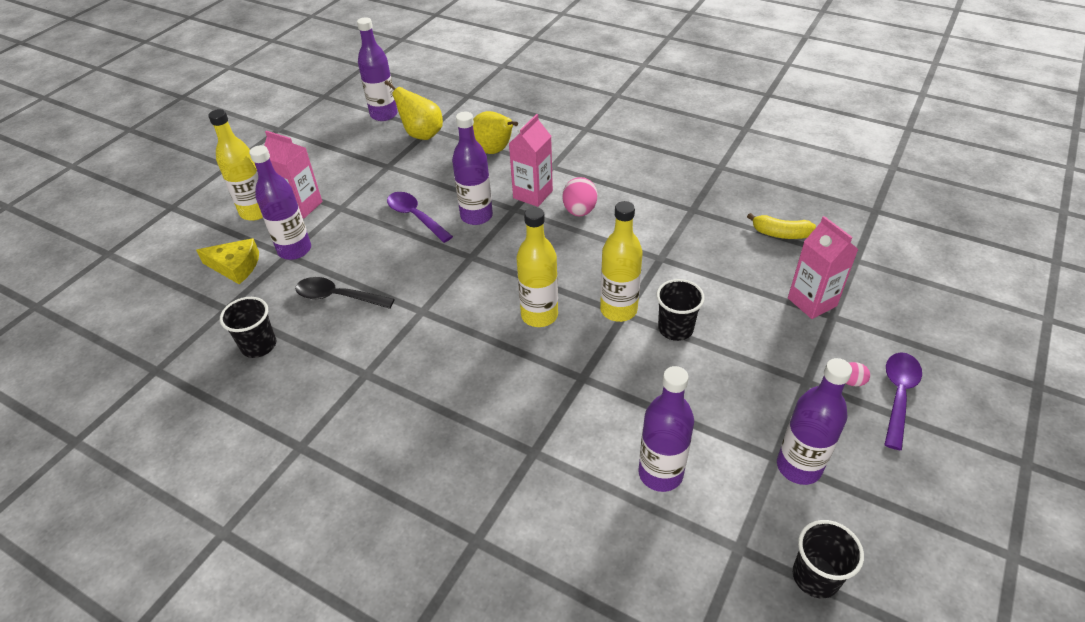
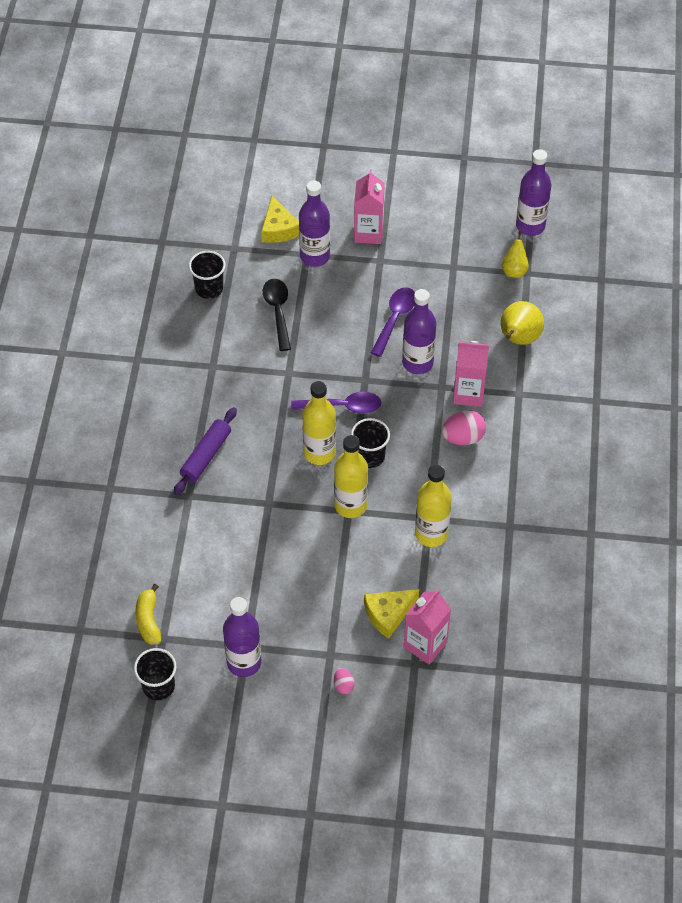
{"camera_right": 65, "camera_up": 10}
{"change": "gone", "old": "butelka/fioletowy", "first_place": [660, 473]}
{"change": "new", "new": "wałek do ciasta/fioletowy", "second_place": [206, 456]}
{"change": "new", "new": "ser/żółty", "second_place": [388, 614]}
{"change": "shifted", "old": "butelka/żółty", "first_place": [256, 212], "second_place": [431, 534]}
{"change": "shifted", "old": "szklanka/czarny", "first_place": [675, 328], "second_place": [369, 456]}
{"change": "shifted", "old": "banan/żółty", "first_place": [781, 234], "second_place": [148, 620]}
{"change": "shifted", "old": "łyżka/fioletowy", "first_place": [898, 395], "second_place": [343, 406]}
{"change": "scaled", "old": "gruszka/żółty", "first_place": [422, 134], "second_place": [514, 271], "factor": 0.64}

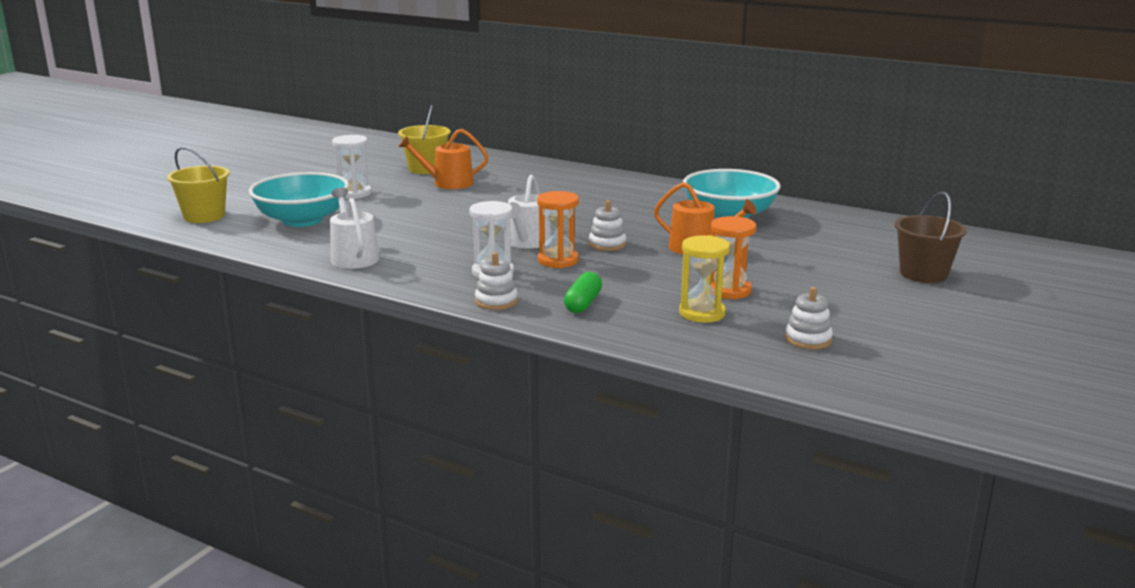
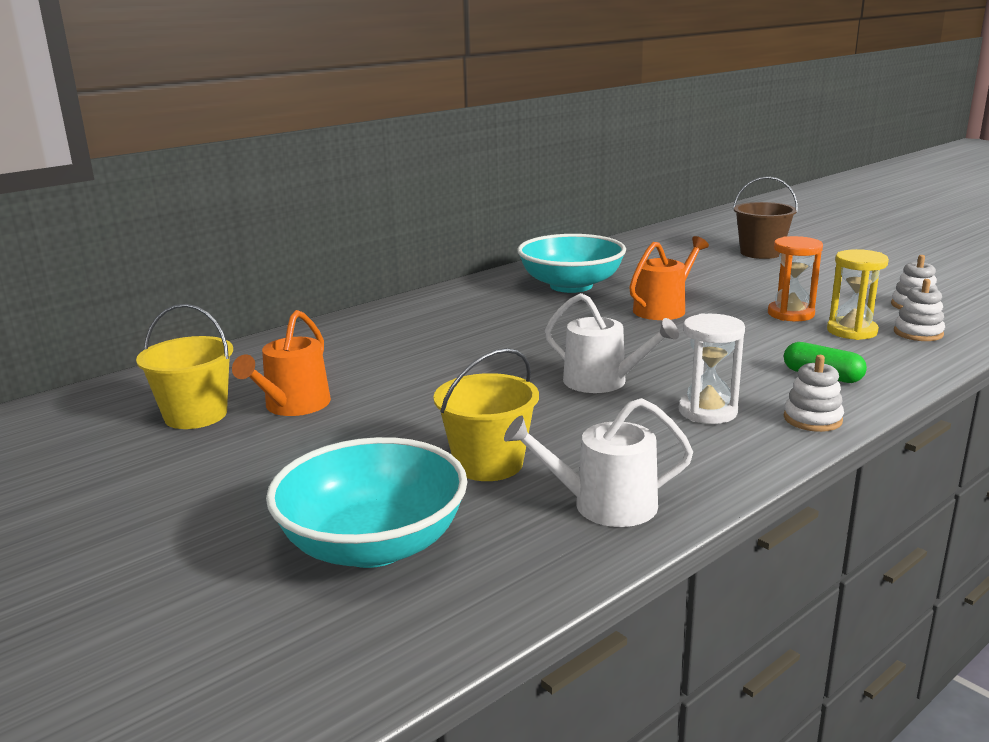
{"camera_right": -70, "camera_up": 0}
{"change": "gone", "old": "klepsydra/biały", "first_place": [354, 193]}
{"change": "gone", "old": "klepsydra/pomarańczowy", "first_place": [558, 260]}
{"change": "shifted", "old": "wiadro/żółty", "first_place": [204, 216], "second_place": [488, 464]}
{"change": "shifted", "old": "zabawka nakładanka/biały", "first_place": [607, 244], "second_place": [918, 333]}

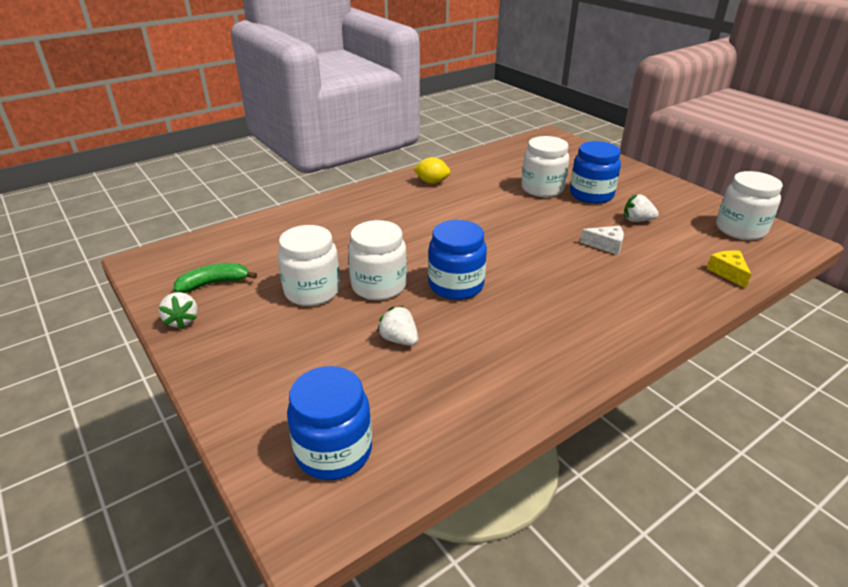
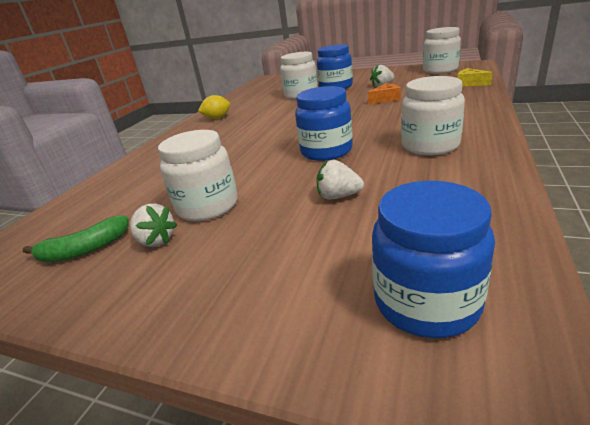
{"camera_right": -30, "camera_up": -5}
{"change": "shifted", "old": "truskawka/biały", "first_place": [182, 321], "second_place": [156, 240]}
{"change": "shifted", "old": "słoik/biały", "first_place": [379, 286], "second_place": [430, 146]}
{"change": "repainted", "old": "ser/biały", "new": "ser/pomarańczowy", "first_place": [606, 245], "second_place": [386, 99]}
{"change": "rotated", "old": "banan/zielony", "first_place": [214, 283], "second_place": [85, 249], "degrees": -150}

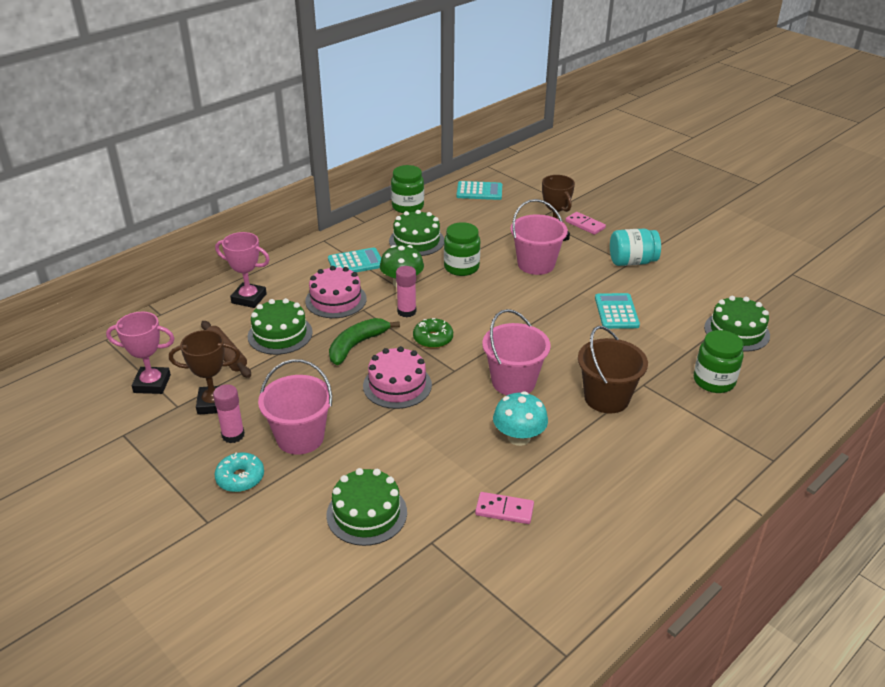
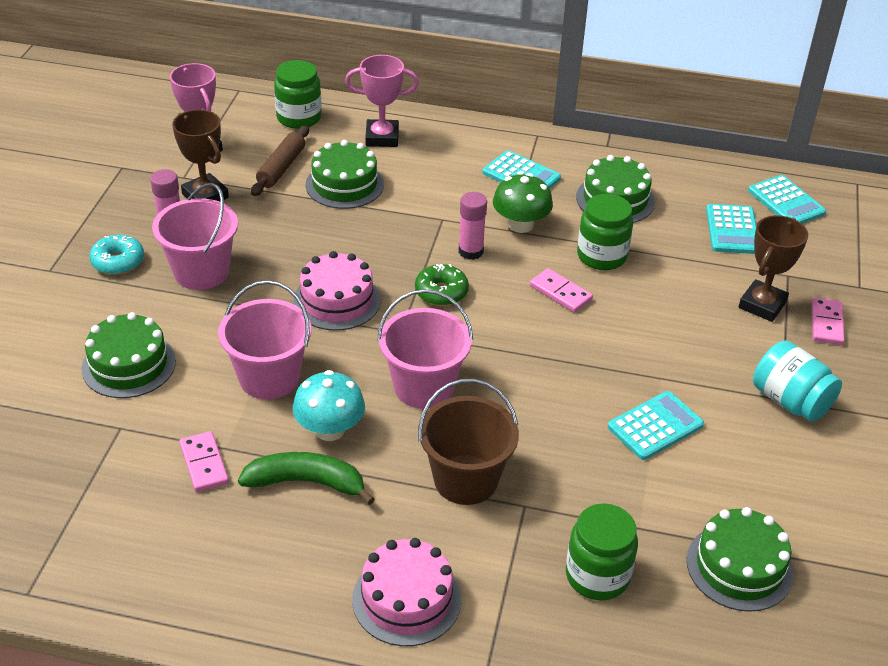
{"camera_right": 55, "camera_up": 5}
{"change": "new", "new": "kostka domina/różowy", "second_place": [560, 293]}
{"change": "new", "new": "kalkulator/turkusowy", "second_place": [732, 230]}
{"change": "shifted", "old": "tort/różowy", "first_place": [336, 300], "second_place": [406, 599]}
{"change": "shifted", "old": "banan/zielony", "first_place": [357, 345], "second_place": [307, 483]}
{"change": "shifted", "old": "słoik/zielony", "first_place": [407, 206], "second_place": [299, 118]}
{"change": "shifted", "old": "wiadro/różowy", "first_place": [536, 264], "second_place": [269, 378]}
{"change": "rotated", "old": "puchar/różowy", "first_place": [249, 298], "second_place": [382, 137], "degrees": -75}

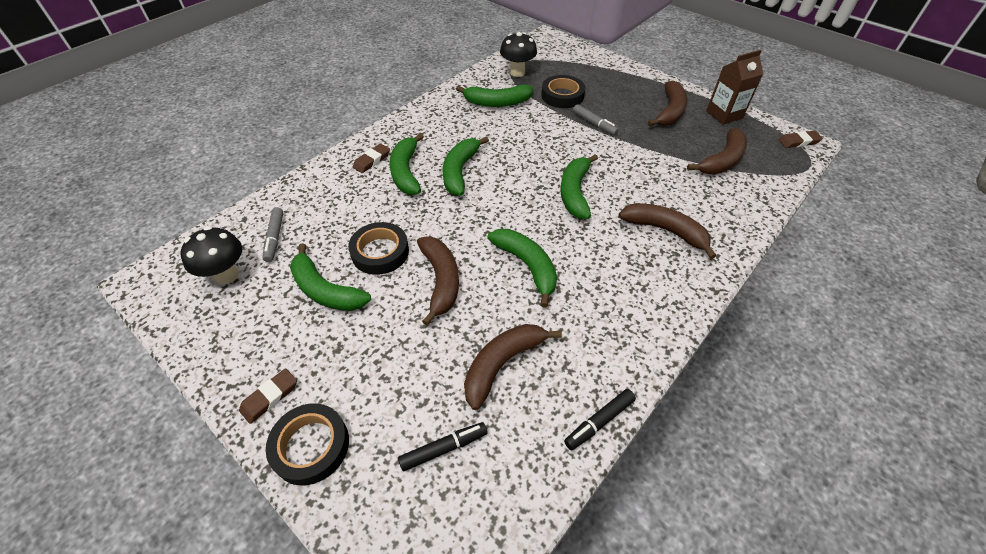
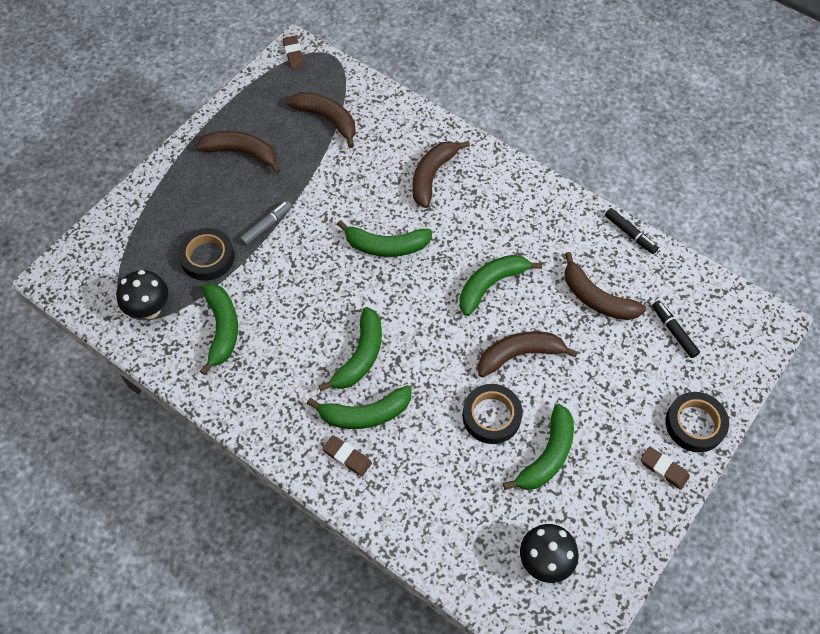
{"camera_right": -95, "camera_up": 10}
{"change": "gone", "old": "flamaster/szary", "first_place": [275, 238]}
{"change": "gone", "old": "karton mleka/brązowy", "first_place": [724, 115]}
{"change": "rotated", "old": "banan/zielony", "first_place": [460, 171], "second_place": [360, 356], "degrees": -75}

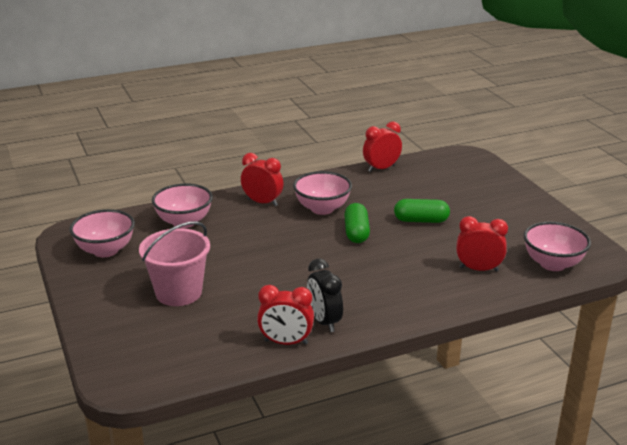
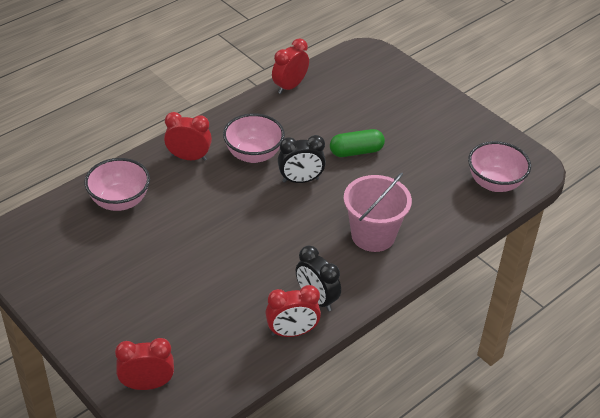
{"camera_right": -20, "camera_up": 15}
{"change": "gone", "old": "miska/różowy", "first_place": [105, 250]}
{"change": "shifted", "old": "wiadro/różowy", "first_place": [178, 292], "second_place": [373, 235]}
{"change": "shifted", "old": "budzik/czerwony", "first_place": [478, 269], "second_place": [147, 384]}
{"change": "swapped", "old": "kapsułka/zielony", "new": "budzik/czarny", "first_place": [356, 232], "second_place": [300, 180]}

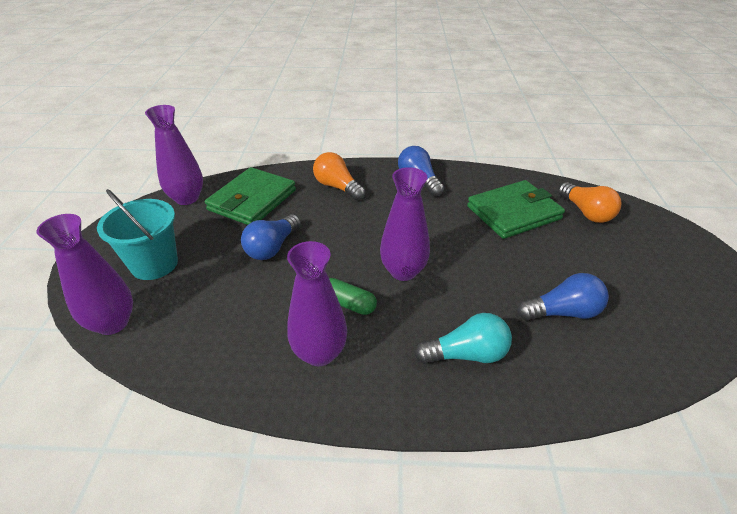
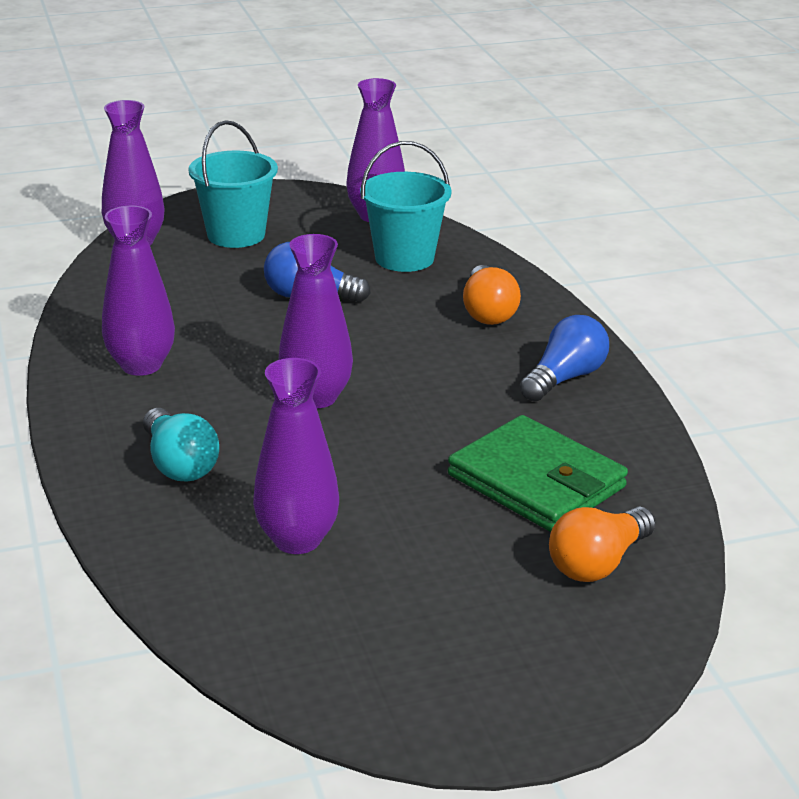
{"camera_right": 70, "camera_up": -10}
{"change": "gone", "old": "kapsułka/zielony", "first_place": [348, 304]}
{"change": "swapped", "old": "portfel/zielony", "new": "wiadro/turkusowy", "first_place": [252, 200], "second_place": [404, 258]}
{"change": "swapped", "old": "żarówka/niebieski", "new": "wazon/fioletowy", "first_place": [562, 312], "second_place": [297, 539]}
{"change": "rotated", "old": "żarówka/pomarańczowy", "first_place": [337, 187], "second_place": [488, 312], "degrees": 150}

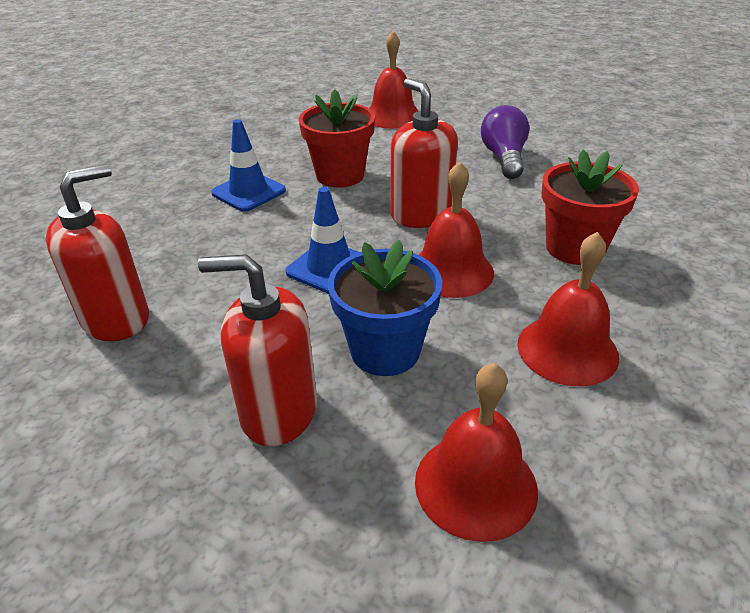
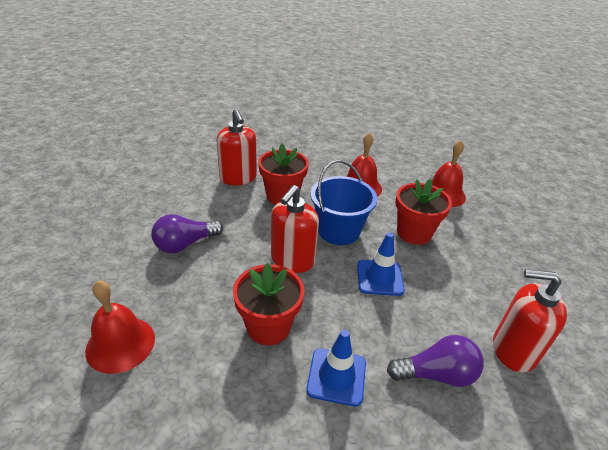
{"camera_right": -125, "camera_up": 0}
{"change": "new", "new": "żarówka/fioletowy", "second_place": [436, 374]}
{"change": "shifted", "old": "dozownik mydła/czerwony", "first_place": [278, 411], "second_place": [238, 178]}
{"change": "swapped", "old": "dzwonek/czerwony", "new": "wiadro/niebieski", "first_place": [451, 271], "second_place": [338, 231]}
{"change": "repainted", "old": "doniczka/niebieski", "new": "doniczka/czerwony", "first_place": [385, 351], "second_place": [414, 233]}

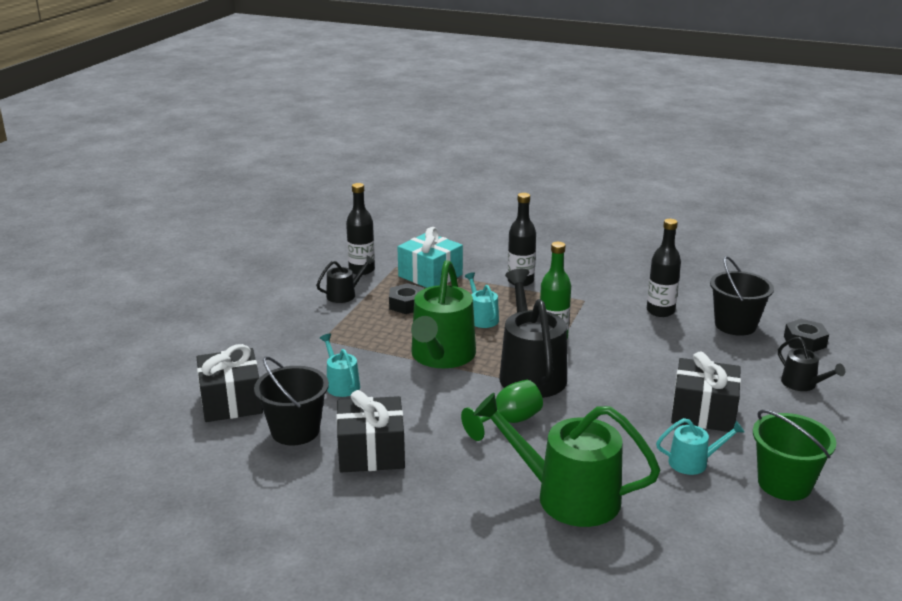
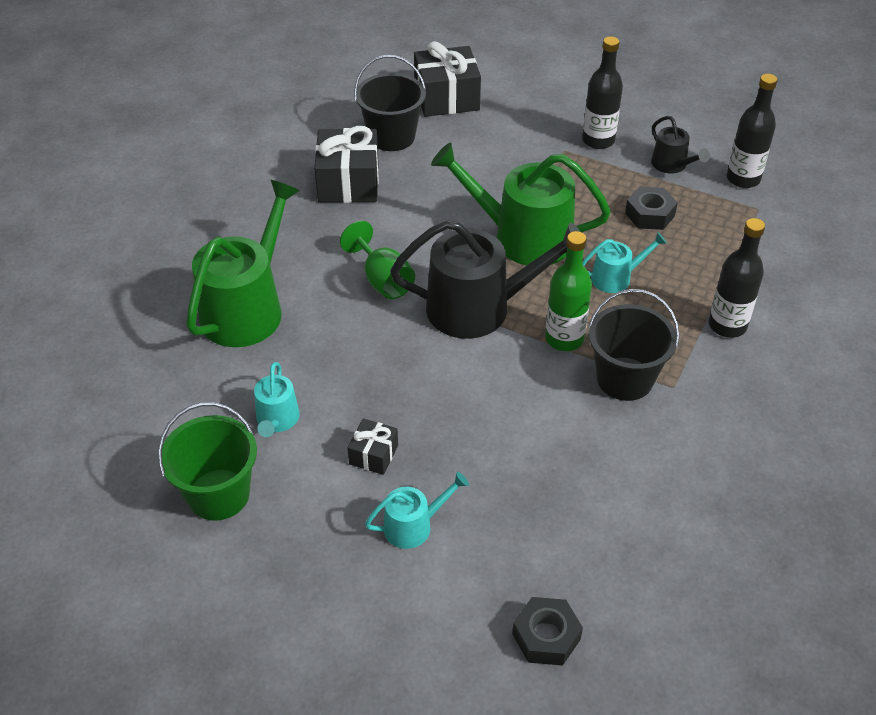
{"camera_right": 95, "camera_up": 20}
{"change": "gone", "old": "prezent/turkusowy", "first_place": [430, 275]}
{"change": "gone", "old": "konewka/czarny", "first_place": [802, 384]}
{"change": "shifted", "old": "konewka/turkusowy", "first_place": [341, 385], "second_place": [413, 526]}
{"change": "shifted", "old": "butelka/czarny", "first_place": [660, 311], "second_place": [598, 140]}
{"change": "shifted", "old": "wiadro/czarny", "first_place": [735, 325], "second_place": [624, 379]}
{"change": "scaled", "old": "prezent/czarny", "first_place": [703, 412], "second_place": [373, 455], "factor": 0.51}

